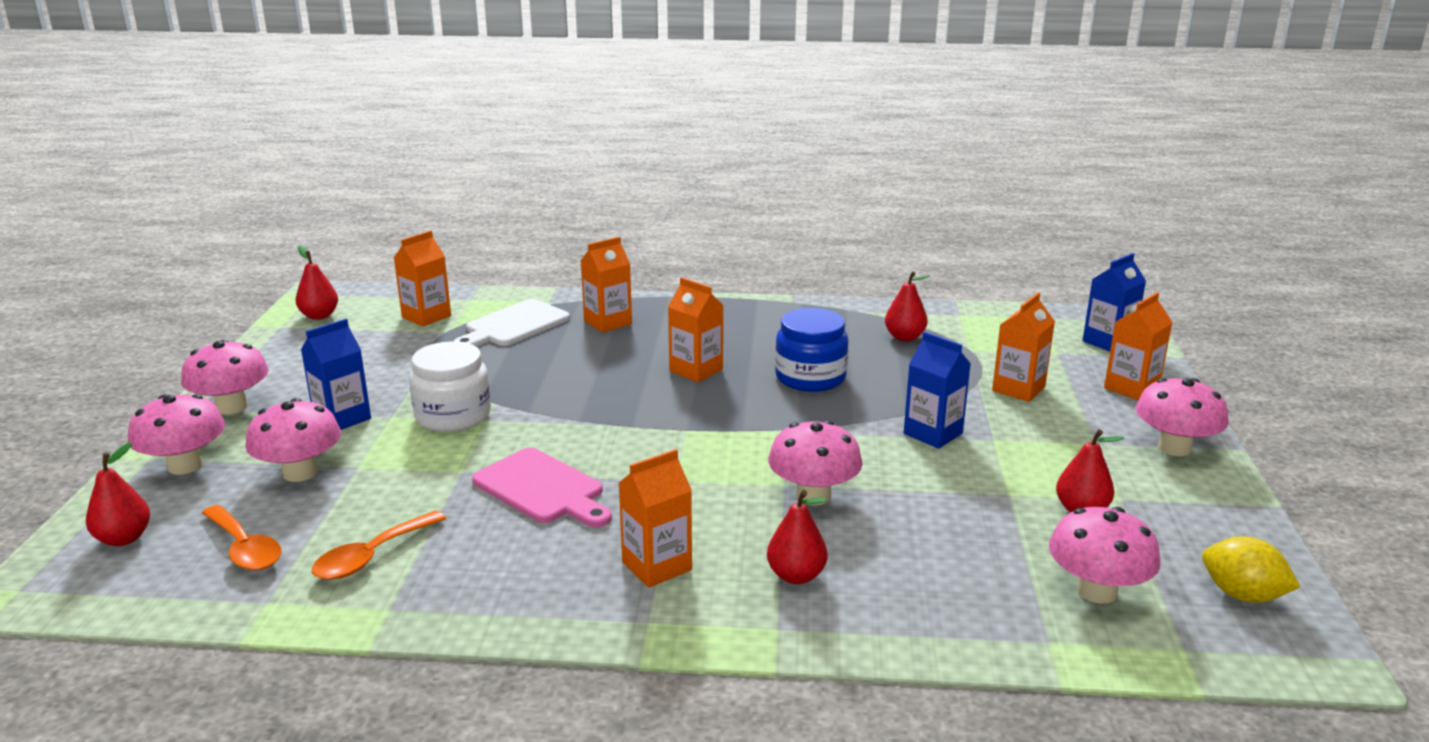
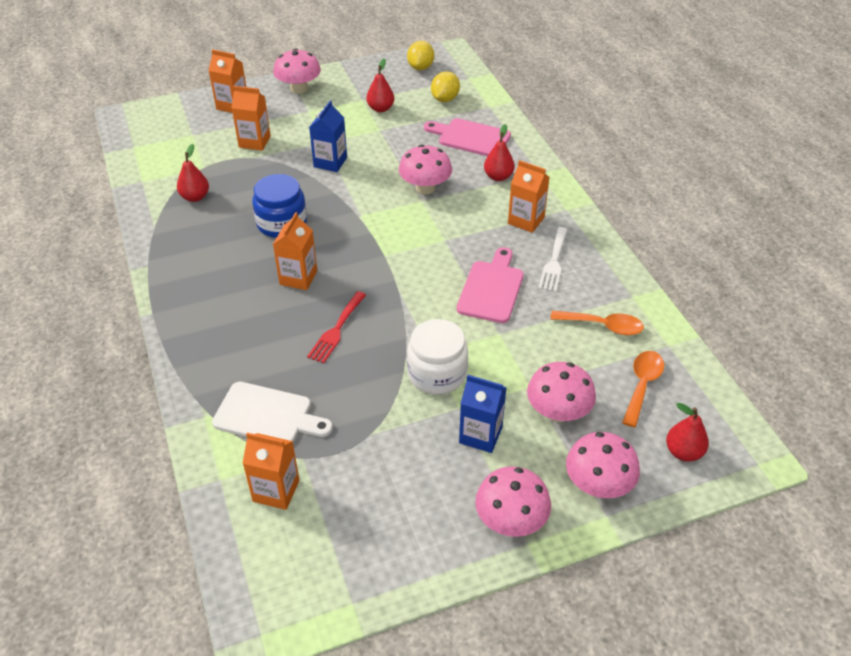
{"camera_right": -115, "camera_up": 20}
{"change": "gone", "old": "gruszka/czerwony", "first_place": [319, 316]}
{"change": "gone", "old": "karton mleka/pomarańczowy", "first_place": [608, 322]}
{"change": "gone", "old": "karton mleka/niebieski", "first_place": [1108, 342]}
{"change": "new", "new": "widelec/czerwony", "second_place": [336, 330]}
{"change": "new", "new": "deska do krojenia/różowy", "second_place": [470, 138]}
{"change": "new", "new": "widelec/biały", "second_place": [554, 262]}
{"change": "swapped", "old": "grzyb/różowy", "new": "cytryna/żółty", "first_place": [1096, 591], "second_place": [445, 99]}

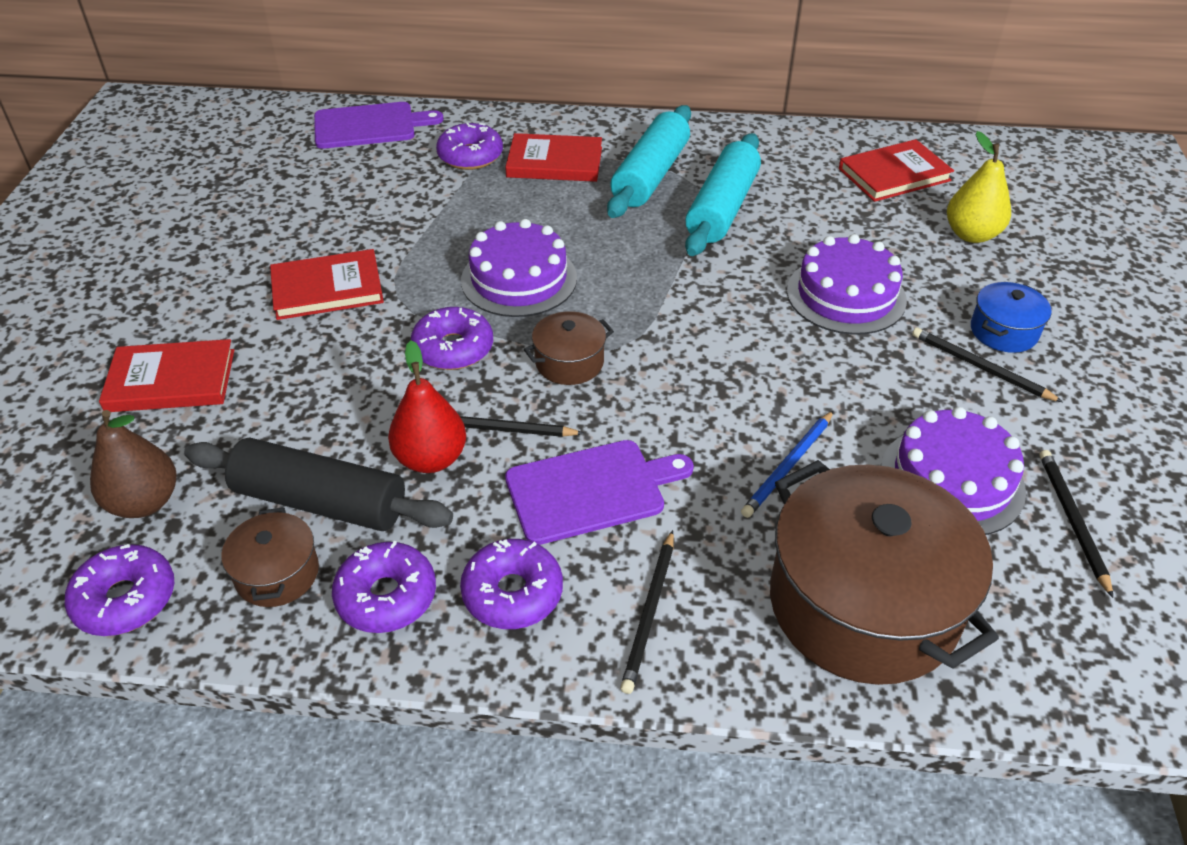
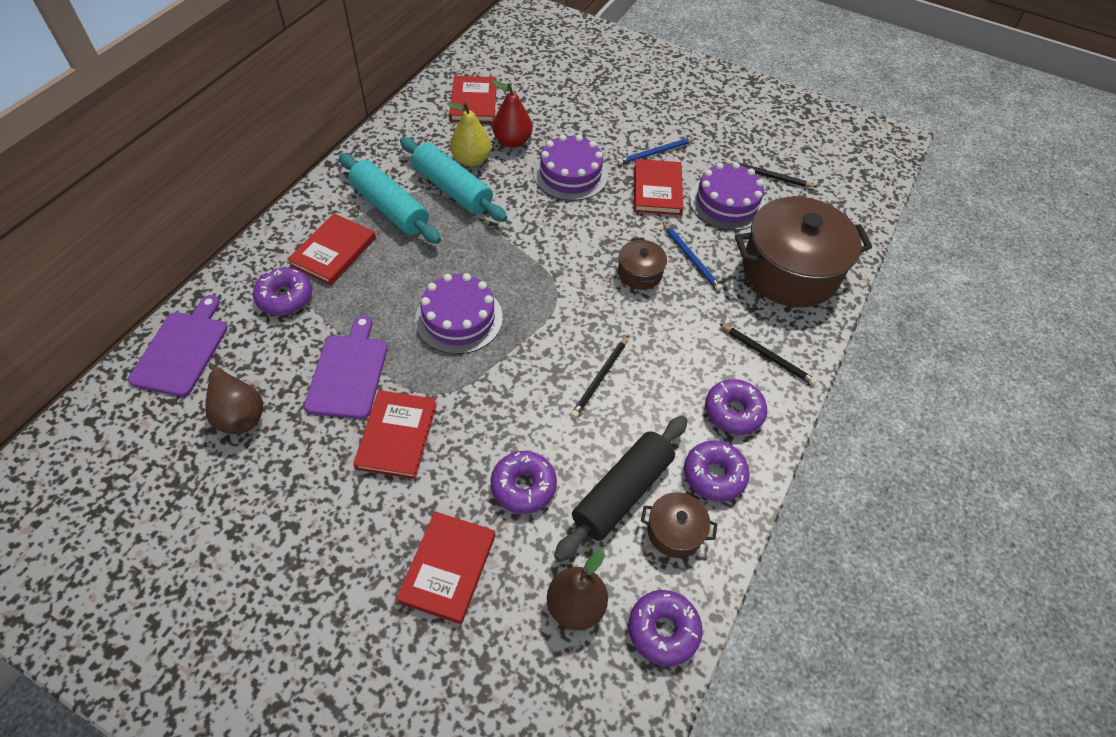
{"camera_right": -70, "camera_up": 10}
{"change": "gone", "old": "garnek/niebieski", "first_place": [1003, 331]}
{"change": "new", "new": "gruszka/brązowy", "second_place": [238, 413]}
{"change": "new", "new": "książka/czerwony", "second_place": [657, 190]}
{"change": "shifted", "old": "gruszka/czerwony", "first_place": [431, 459], "second_place": [512, 141]}
{"change": "shifted", "old": "donut/fioletowy", "first_place": [453, 348], "second_place": [523, 486]}
{"change": "shifted", "old": "deska do krojenia/fioletowy", "first_place": [591, 490], "second_place": [348, 372]}
{"change": "shifted", "old": "garnek/brązowy", "first_place": [569, 362], "second_place": [639, 273]}
{"change": "shifted", "old": "gruszka/żółty", "first_place": [971, 234], "second_place": [471, 160]}
{"change": "repainted", "old": "ołówek/czarny", "new": "ołówek/niebieski", "first_place": [980, 367], "second_place": [655, 153]}

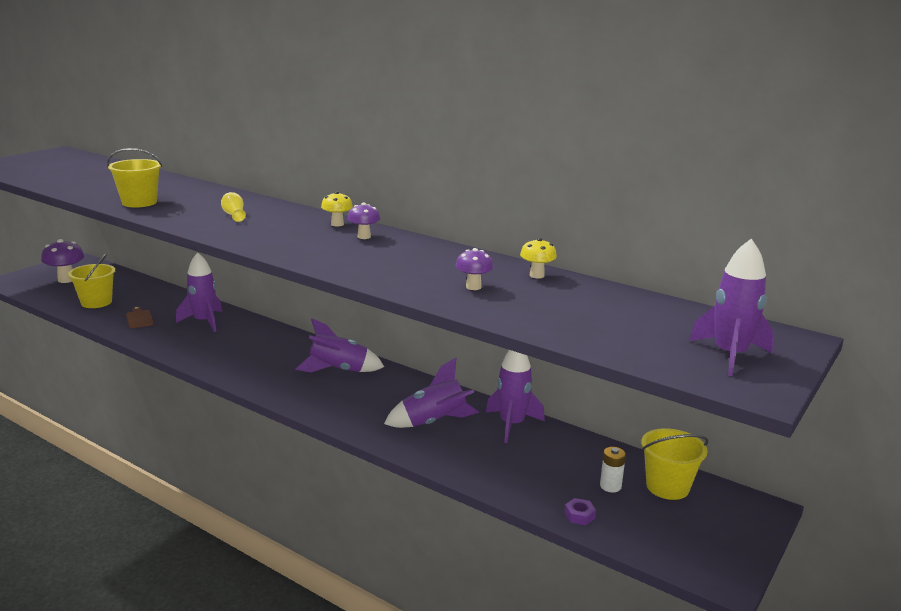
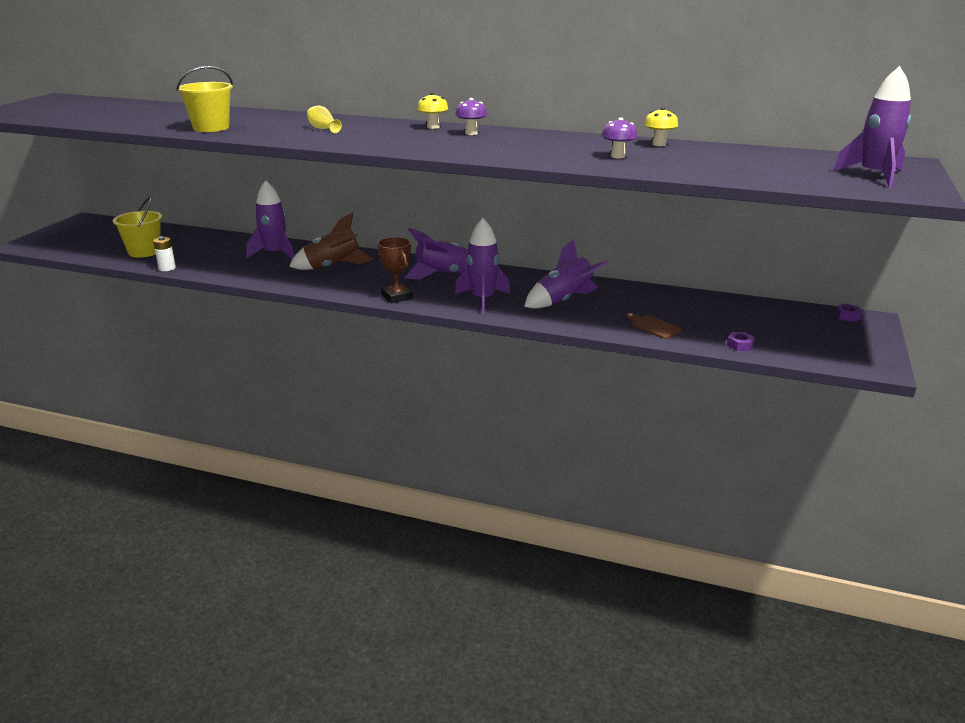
{"camera_right": -15, "camera_up": 5}
{"change": "gone", "old": "grzyb/fioletowy", "first_place": [66, 280]}
{"change": "gone", "old": "wiadro/żółty", "first_place": [667, 487]}
{"change": "new", "new": "rakieta/brązowy", "second_place": [333, 267]}
{"change": "new", "new": "puchar/brązowy", "second_place": [397, 297]}
{"change": "new", "new": "nakrętka/fioletowy", "second_place": [847, 316]}
{"change": "shifted", "old": "deska do krojenia/brązowy", "first_place": [139, 318], "second_place": [653, 326]}
{"change": "shifted", "old": "rakieta/fioletowy", "first_place": [512, 424], "second_place": [482, 300]}
{"change": "shifted", "old": "bateria/biały", "first_place": [610, 486], "second_place": [167, 268]}

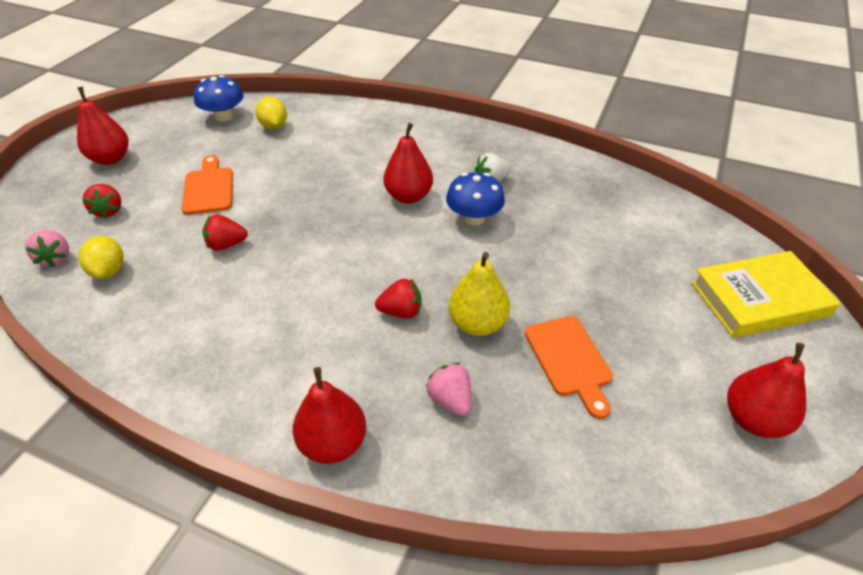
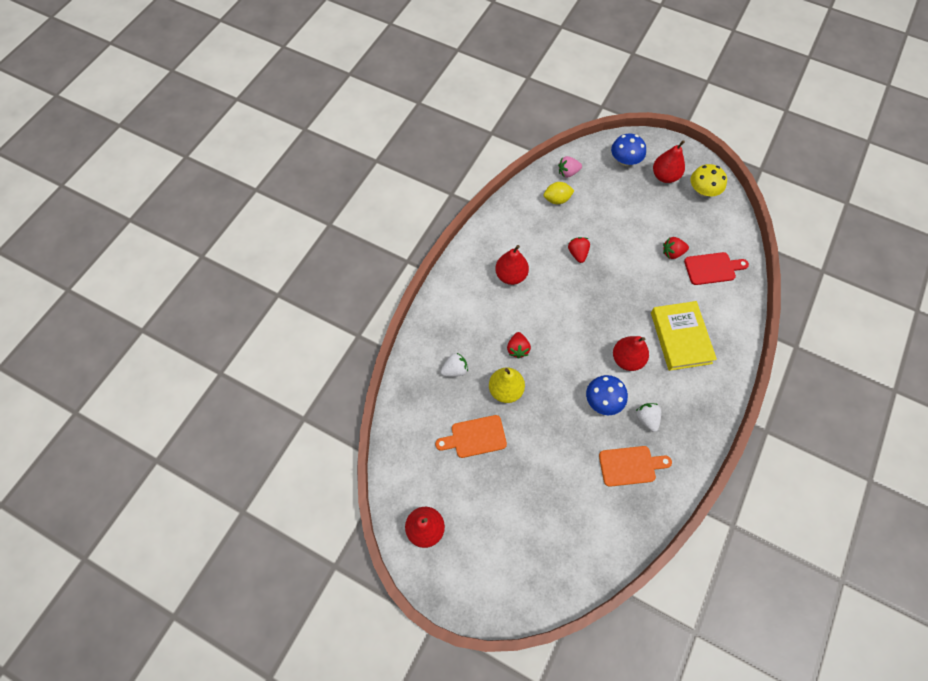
{"camera_right": 95, "camera_up": 20}
{"change": "new", "new": "grzyb/żółty", "second_place": [703, 191]}
{"change": "shifted", "old": "truskawka/czerwony", "first_place": [109, 211], "second_place": [672, 253]}
{"change": "shifted", "old": "deska do krojenia/pomarańczowy", "first_place": [209, 188], "second_place": [630, 465]}
{"change": "shifted", "old": "grzyb/niebieski", "first_place": [224, 116], "second_place": [625, 160]}
{"change": "shifted", "old": "gruszka/czerwony", "first_place": [333, 443], "second_place": [511, 275]}
{"change": "shifted", "old": "książka/żółty", "first_place": [758, 299], "second_place": [680, 337]}
{"change": "swapped", "old": "cytryna/żółty", "new": "deska do krojenia/czerwony", "first_place": [274, 126], "second_place": [712, 268]}
{"change": "repainted", "old": "truskawka/różowy", "new": "truskawka/biały", "first_place": [450, 399], "second_place": [455, 370]}

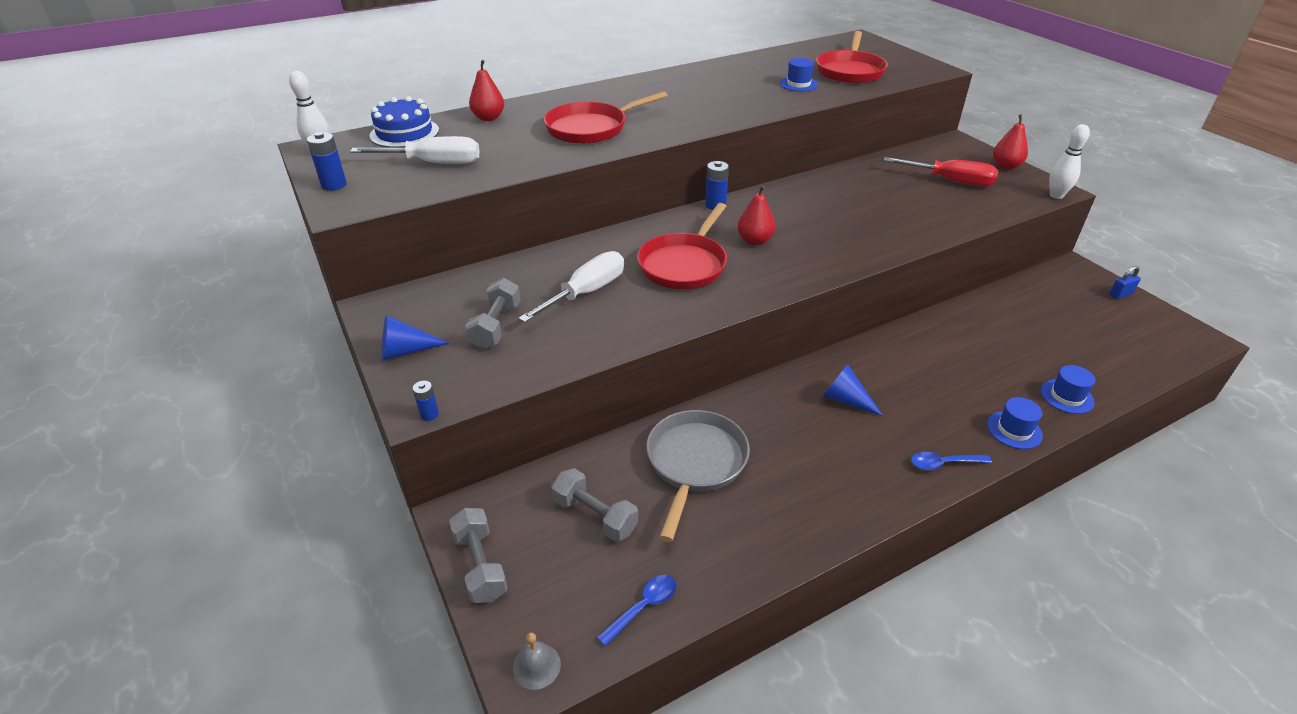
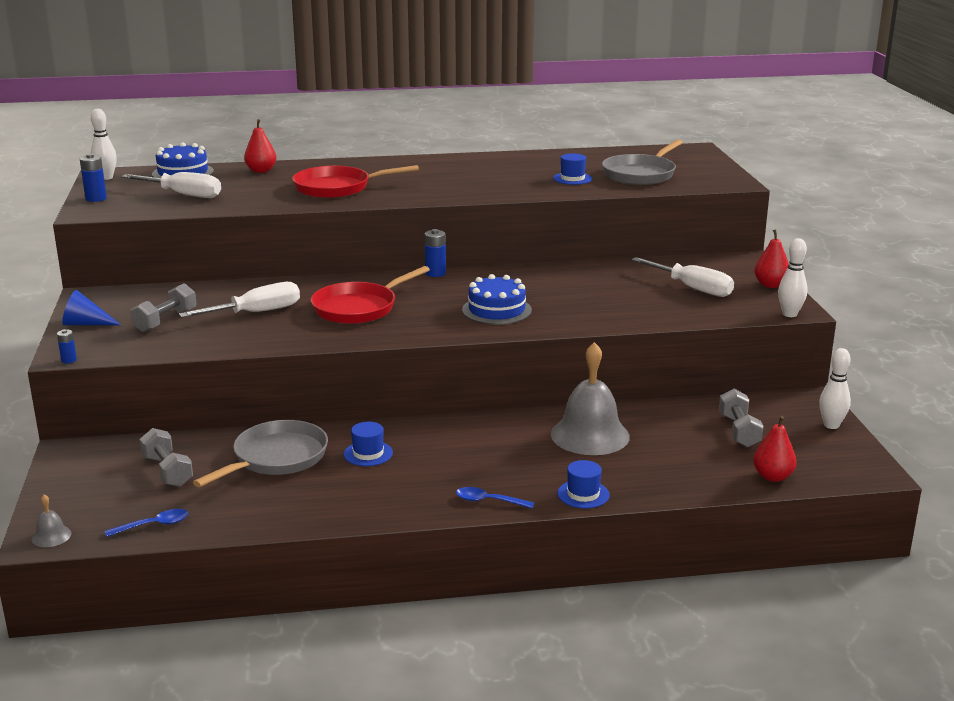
{"camera_right": 20, "camera_up": -15}
{"change": "gone", "old": "stożek/niebieski", "first_place": [845, 400]}
{"change": "new", "new": "tort/niebieski", "second_place": [496, 310]}
{"change": "new", "new": "dzwonek/szary", "second_place": [590, 435]}
{"change": "shifted", "old": "hantel/szary", "first_place": [480, 565], "second_place": [738, 431]}
{"change": "shifted", "old": "gruszka/czerwony", "first_place": [754, 241], "second_place": [772, 477]}
{"change": "shifted", "old": "kapelusz/niebieski", "first_place": [1067, 396], "second_place": [368, 453]}
{"change": "swapped", "old": "kłódka/niebieski", "new": "kręgiel/biały", "first_place": [1120, 294], "second_place": [831, 425]}
{"change": "repainted", "old": "patelnia/czerwony", "new": "patelnia/szary", "first_place": [850, 71], "second_place": [641, 174]}
{"change": "repainted", "old": "śrubokręt/czerwony", "new": "śrubokręt/biały", "first_place": [951, 181], "second_place": [692, 288]}

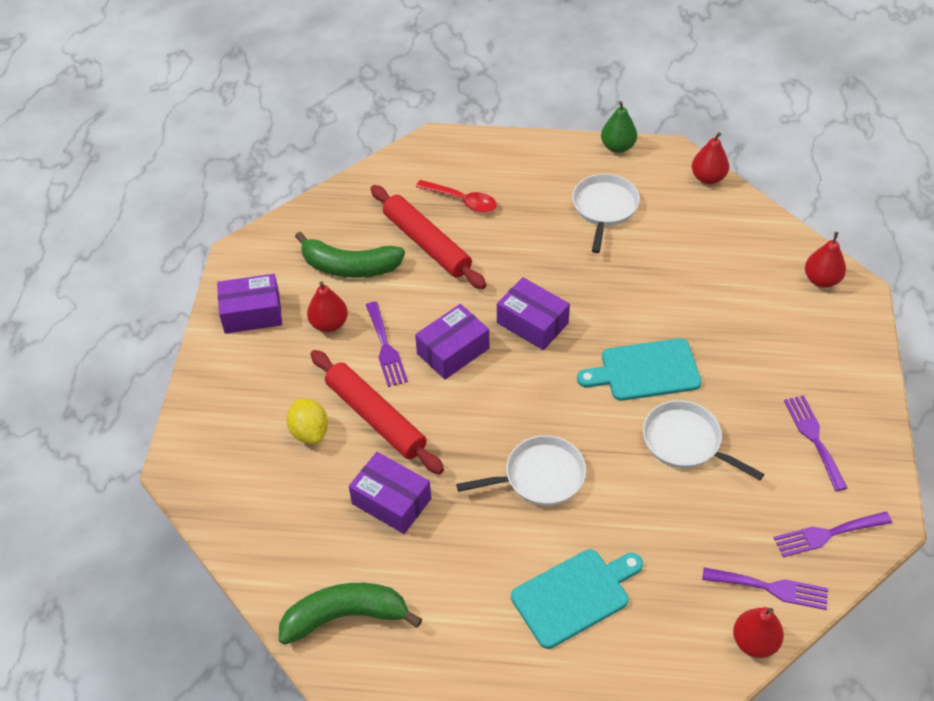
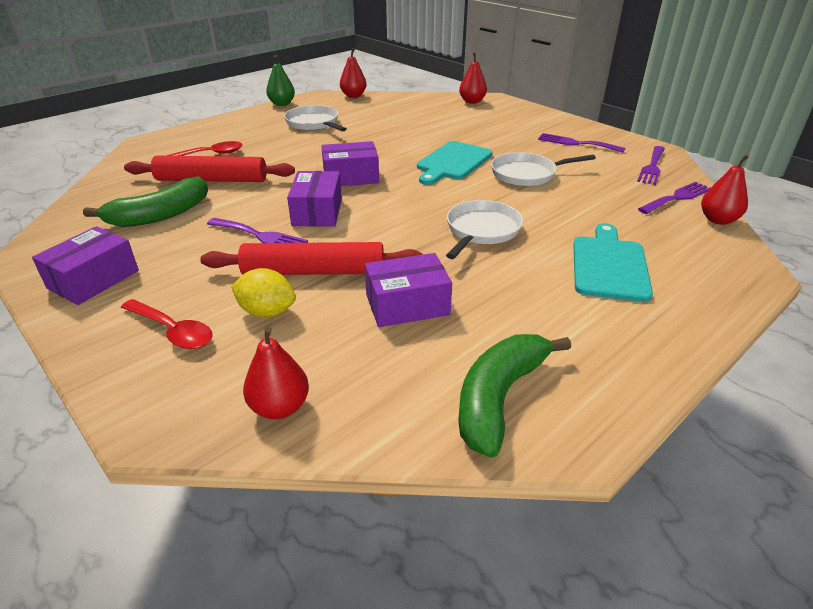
{"camera_right": -50, "camera_up": -15}
{"change": "new", "new": "łyżka/czerwony", "second_place": [173, 331]}
{"change": "shifted", "old": "gruszka/czerwony", "first_place": [329, 324], "second_place": [280, 407]}

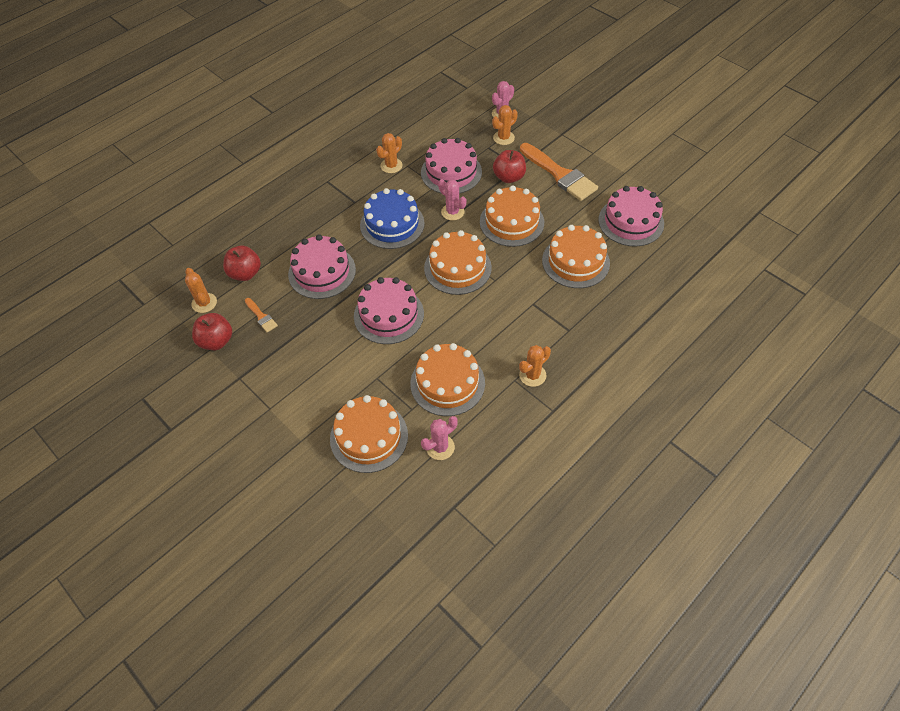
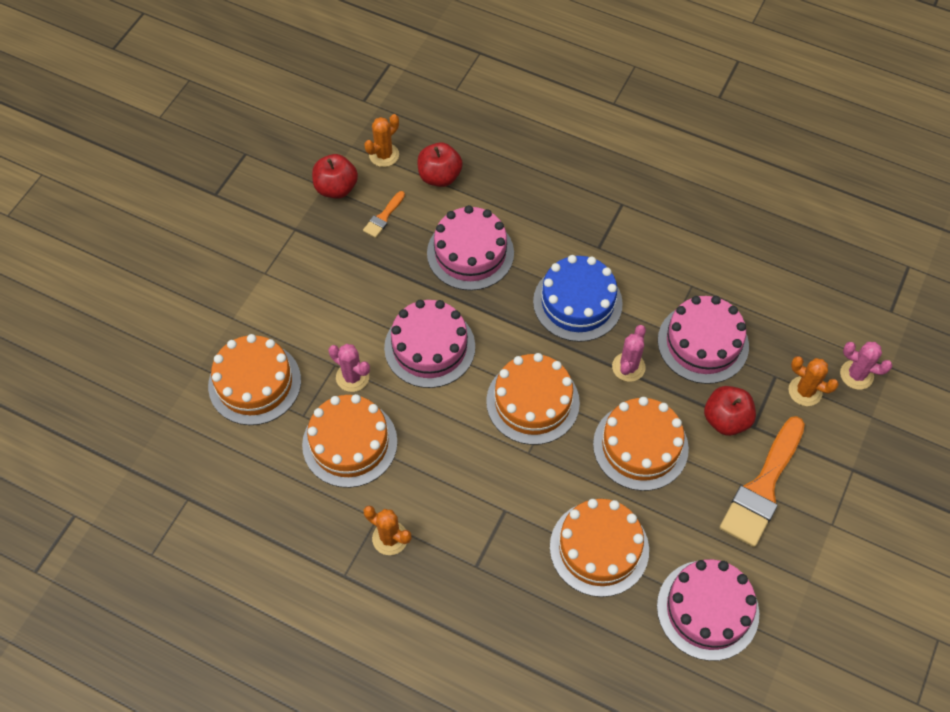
{"camera_right": 70, "camera_up": 5}
{"change": "gone", "old": "kaktus/pomarańczowy", "first_place": [391, 166]}
{"change": "shifted", "old": "kaktus/różowy", "first_place": [440, 447], "second_place": [352, 377]}

